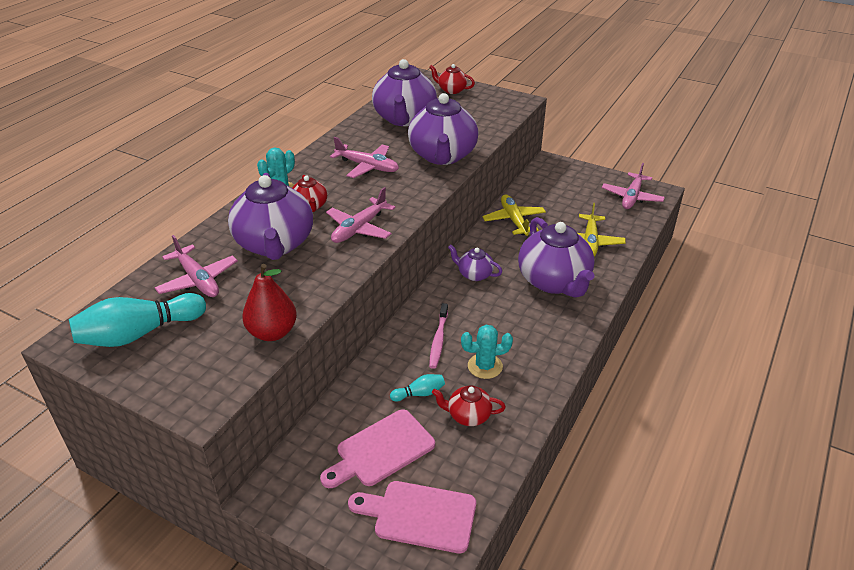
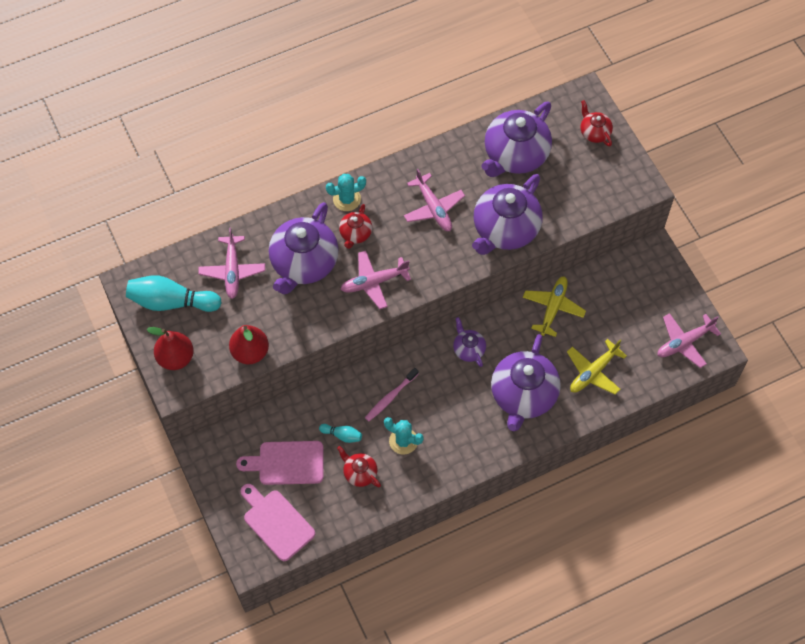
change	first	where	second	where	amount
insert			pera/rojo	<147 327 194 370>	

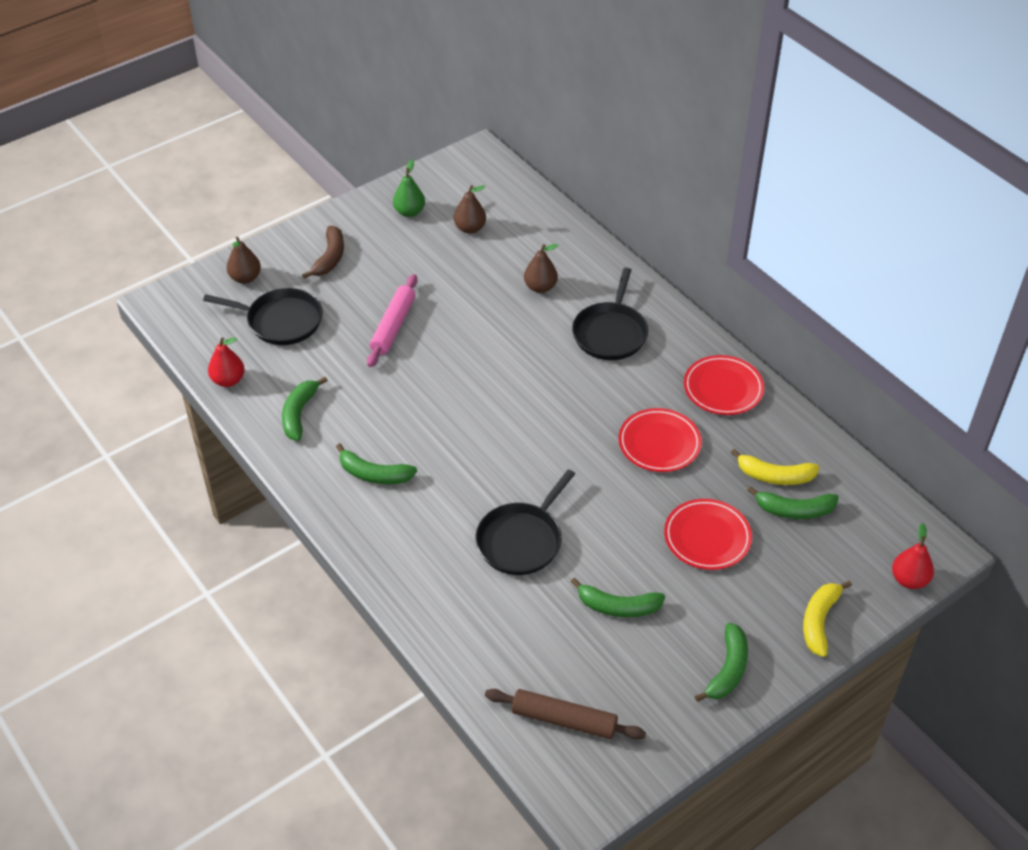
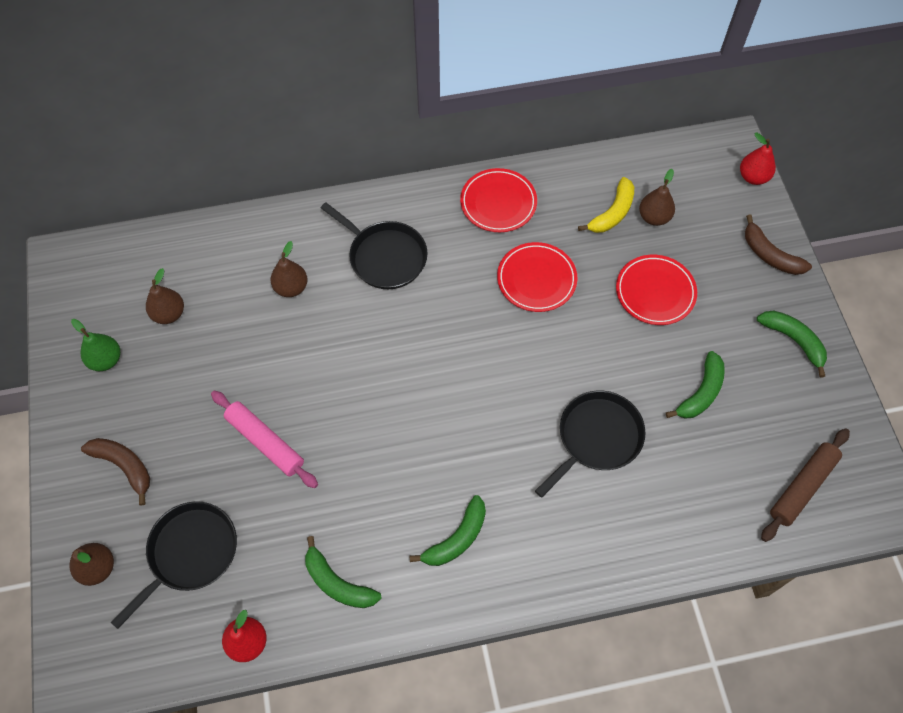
change	first	where	second	where	amount
replace	plátano/verde	<747 486 839 519>	pera/marrón	<639 169 675 226>	
recolor	plátano/amarillo	<803 581 852 657>	plátano/marrón	<745 215 812 275>	
rotate	sartén/negro	<476 469 575 575>		<535 390 646 498>	105 degrees counterclockwise

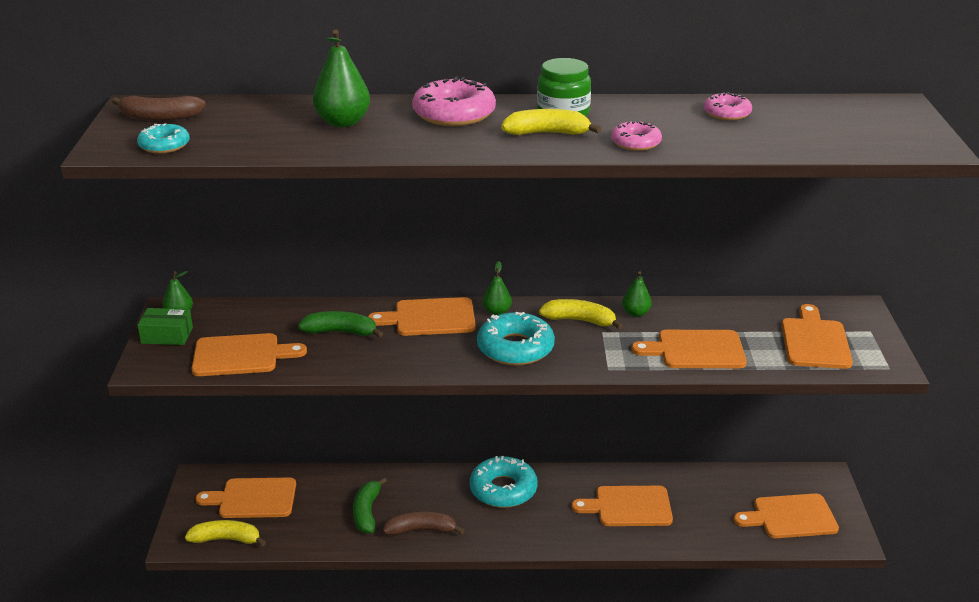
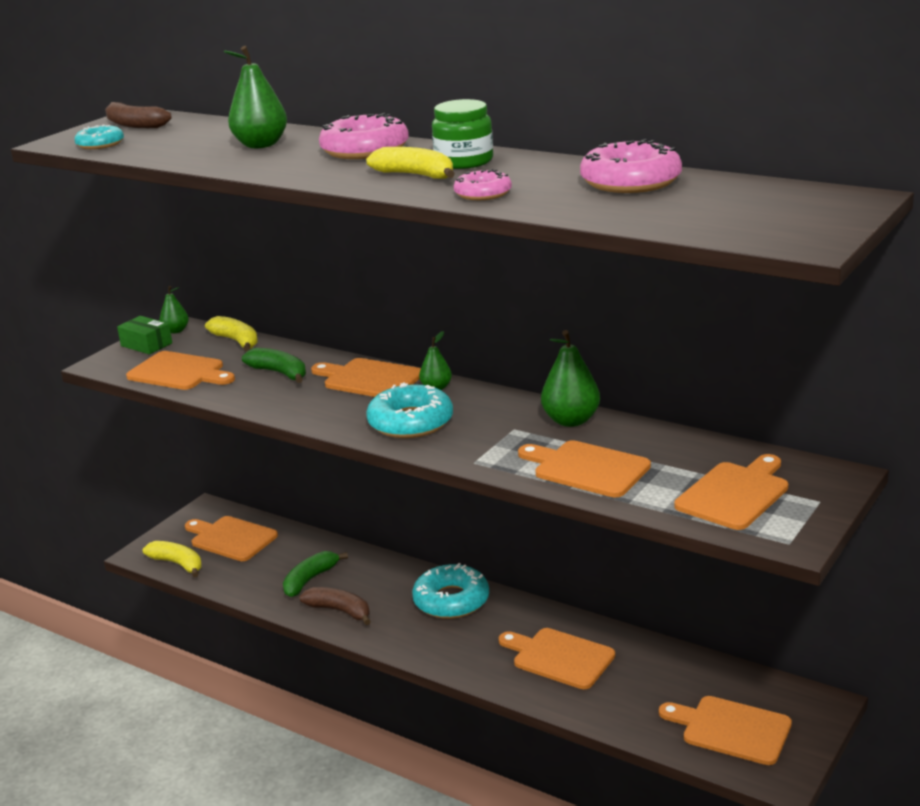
change	first	where	second	where	amount
move	plátano/amarillo	<539 299 623 329>		<205 316 258 351>	
resize	pera/verde	<622 271 652 317>		<541 330 600 427>	x1.70
resize	rosquilla/rosa	<704 92 752 120>		<580 139 682 193>	x1.74

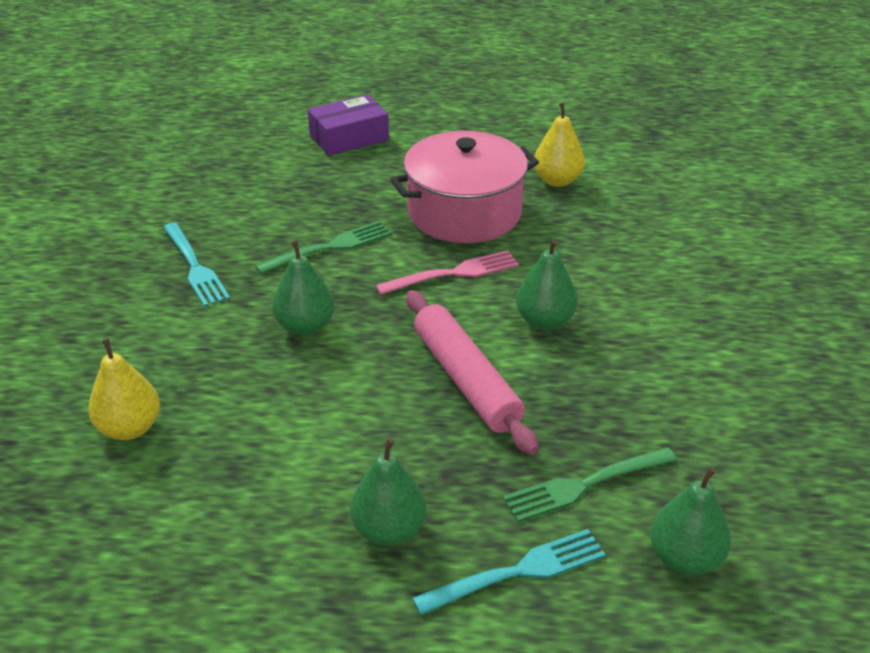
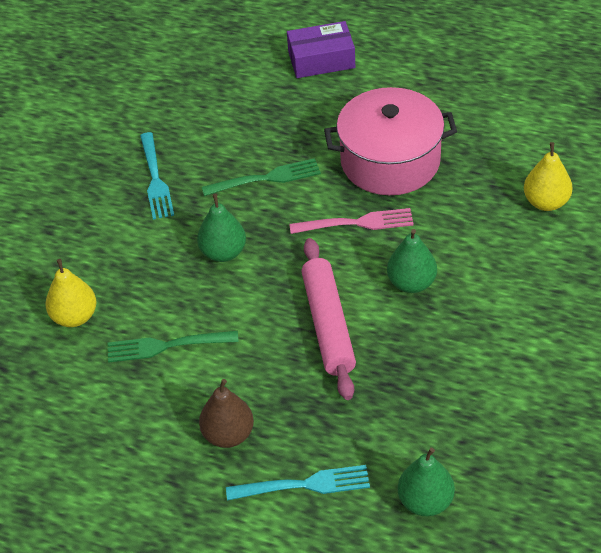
change	first	where	second	where	amount
move	tenedor/verde	<503 447 677 522>		<107 331 239 363>	
move	pera/amarillo	<534 103 585 187>		<524 142 573 211>	
recolor	pera/verde	<350 438 426 546>	pera/marrón	<199 379 254 448>	

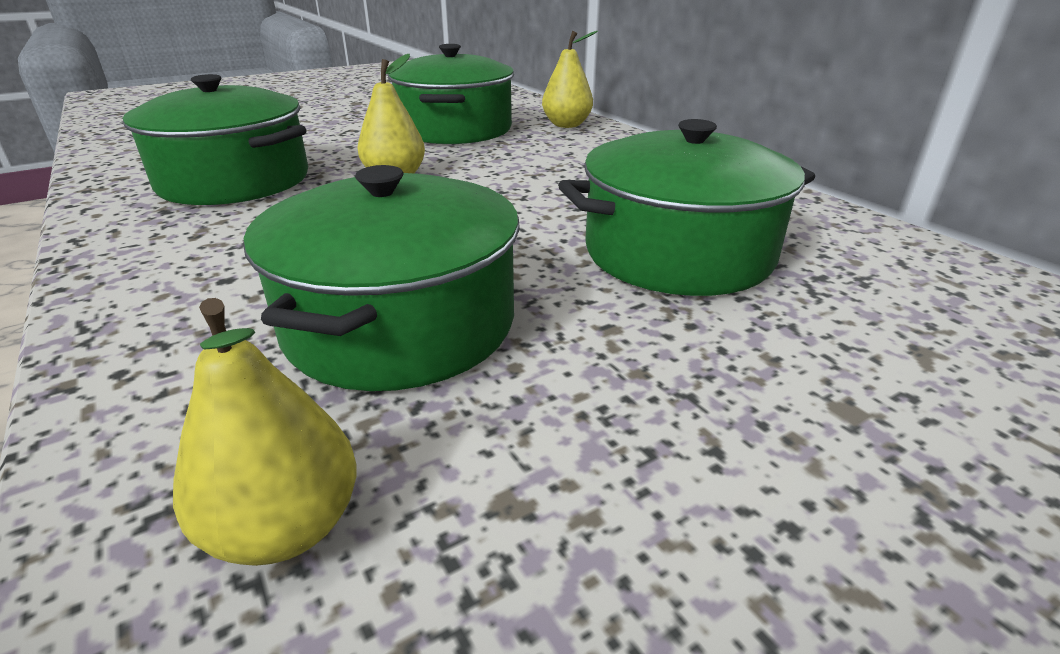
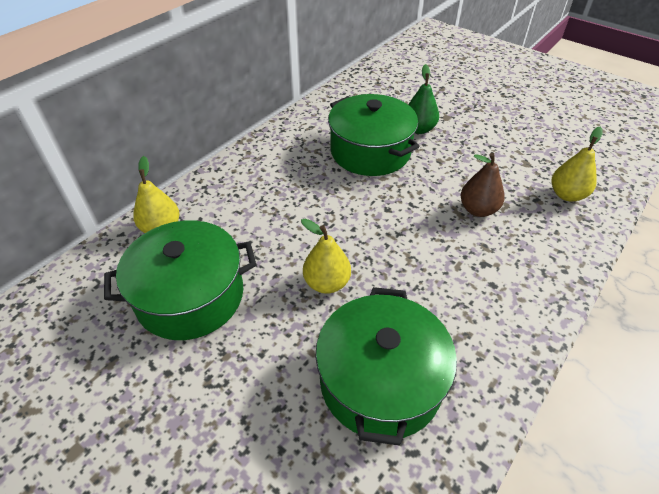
change	first	where	second	where	amount
insert			pera/verde	<408 64 439 134>	
replace	olla/verde	<243 165 520 391>	pera/marrón	<460 153 505 217>	

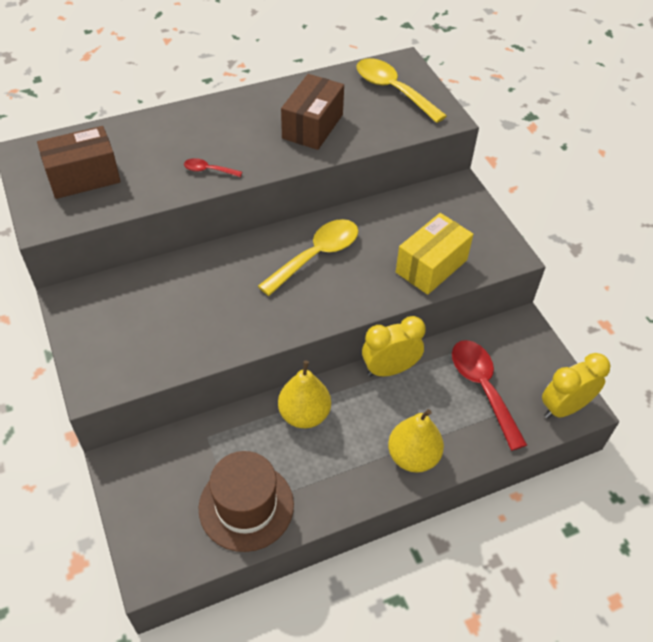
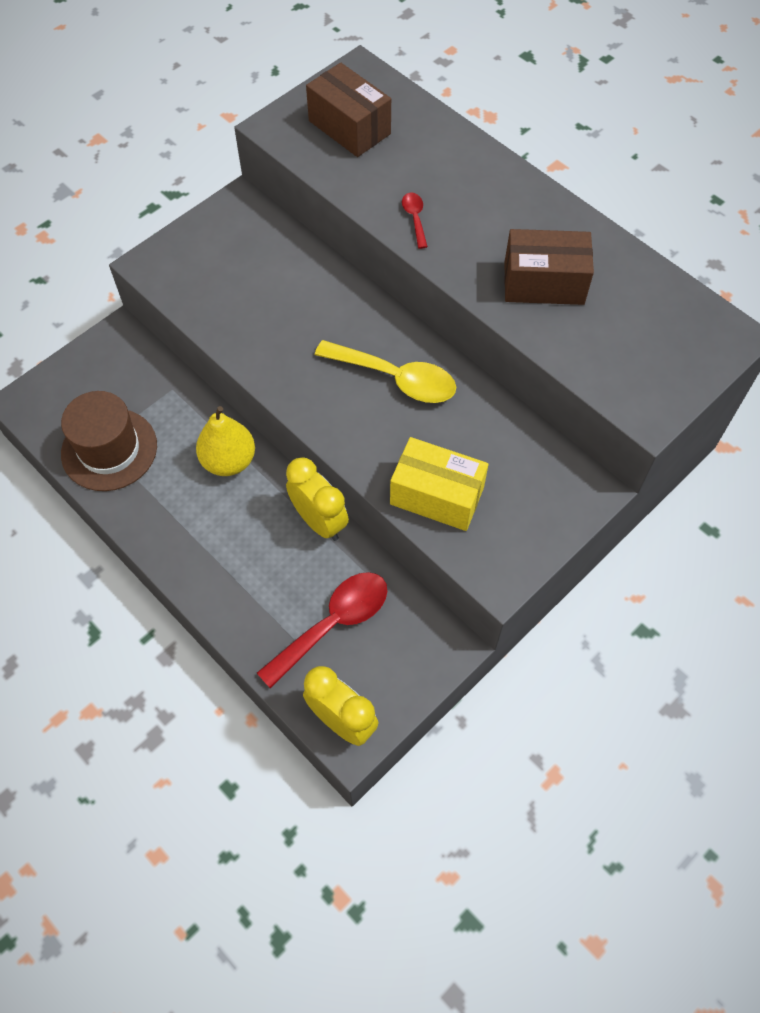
change	first	where	second	where	amount
delete	cuchara/amarillo	<356 58 447 123>			
delete	pera/amarillo	<388 409 444 473>			

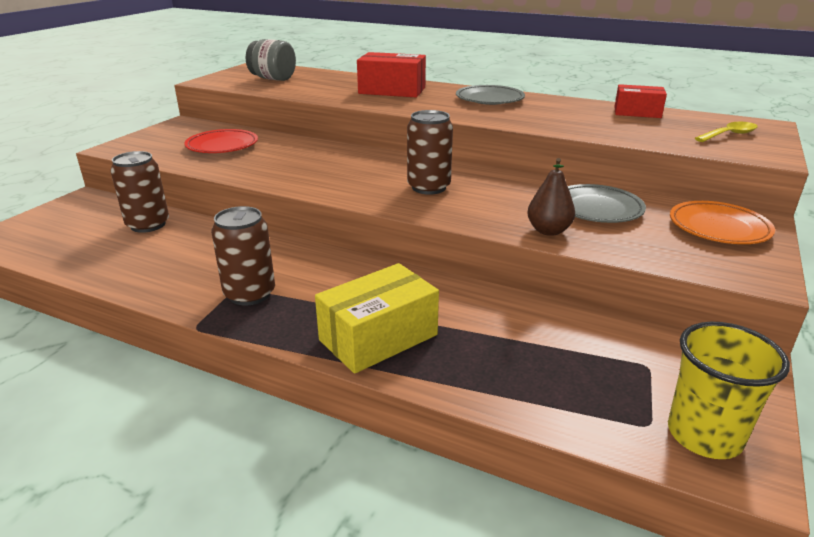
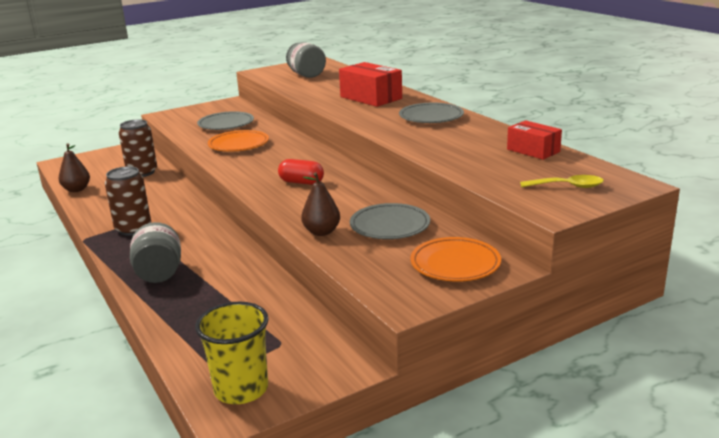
change	first	where	second	where	amount
insert			pera/marrón	<59 143 90 192>	
insert			plato/naranja	<208 130 269 151>	
replace	caja/amarillo	<315 263 439 374>	tarro/gris	<130 222 181 283>	
replace	lata/marrón	<407 110 453 195>	cápsula/rojo	<278 159 324 185>	
recolor	plato/rojo	<184 129 258 153>	plato/gris	<197 111 254 130>	

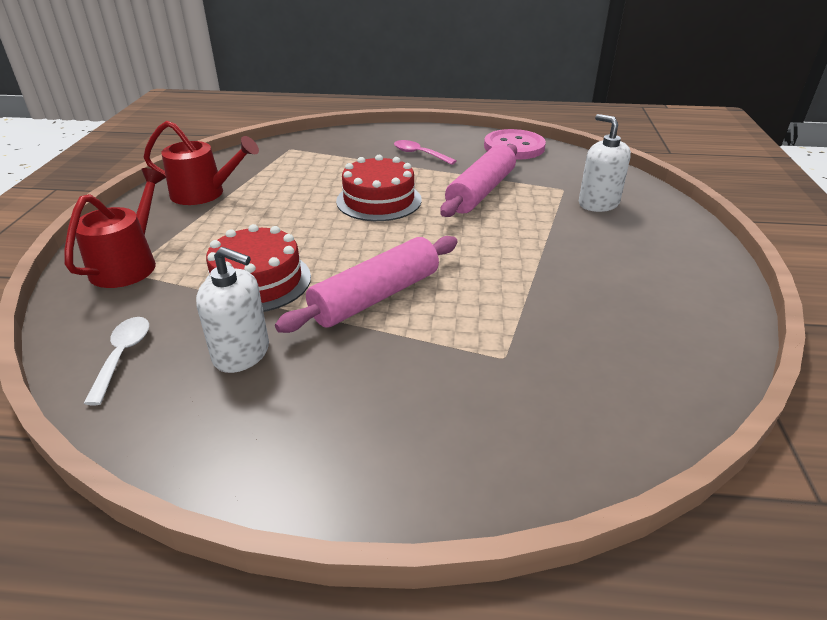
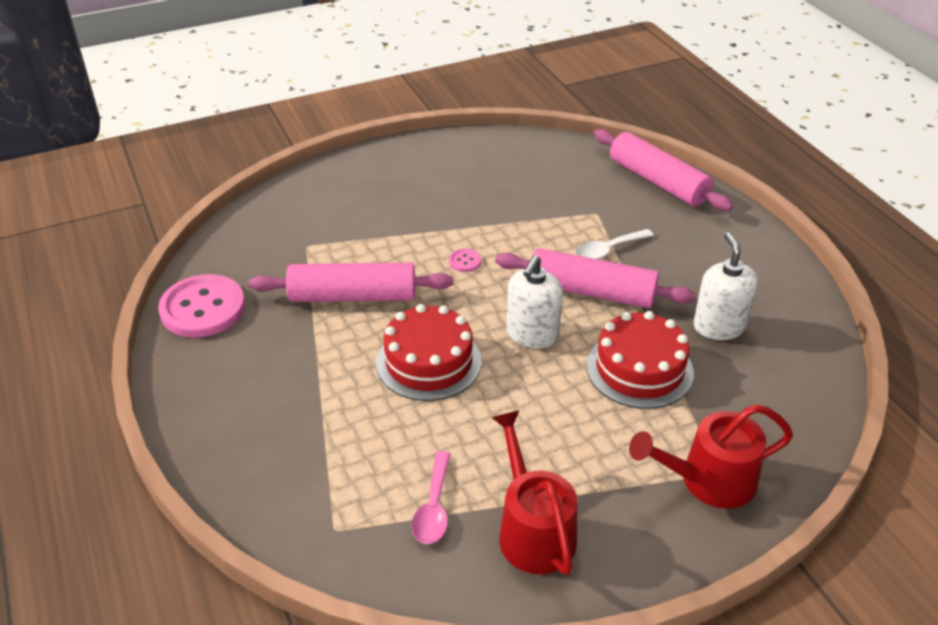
change	first	where	second	where	amount
insert			botón/rosa	<449 249 481 272>	
insert			rodillo/rosa	<594 129 733 211>	
move	cuchara/blanco	<83 317 149 405>		<576 229 654 259>	
move	cuchara/rosa	<394 140 456 165>		<412 451 451 544>	
move	dispensador de jabón/blanco	<579 114 631 212>		<507 255 563 348>	

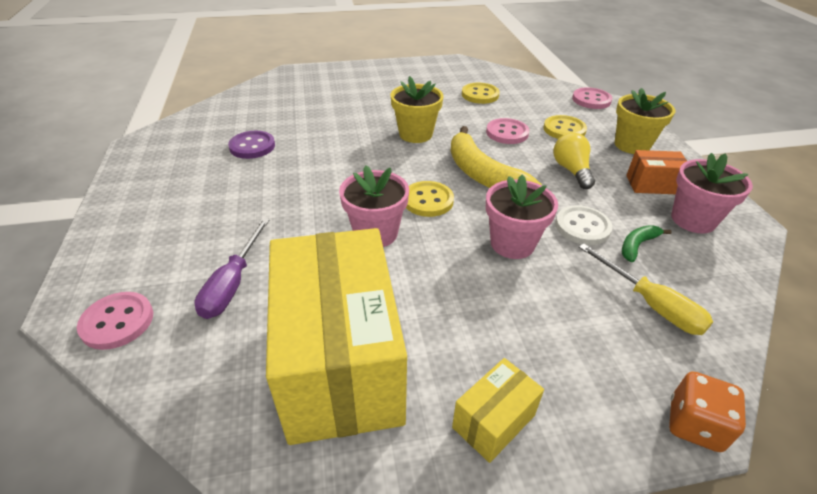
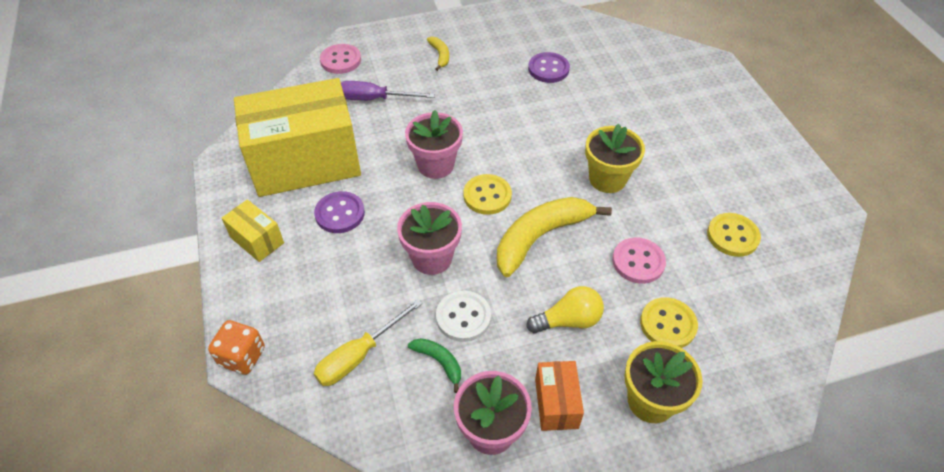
change	first	where	second	where	amount
delete	botón/rosa	<572 87 612 109>			
insert			botón/morado	<314 191 365 233>	
insert			plátano/amarillo	<427 37 449 71>	

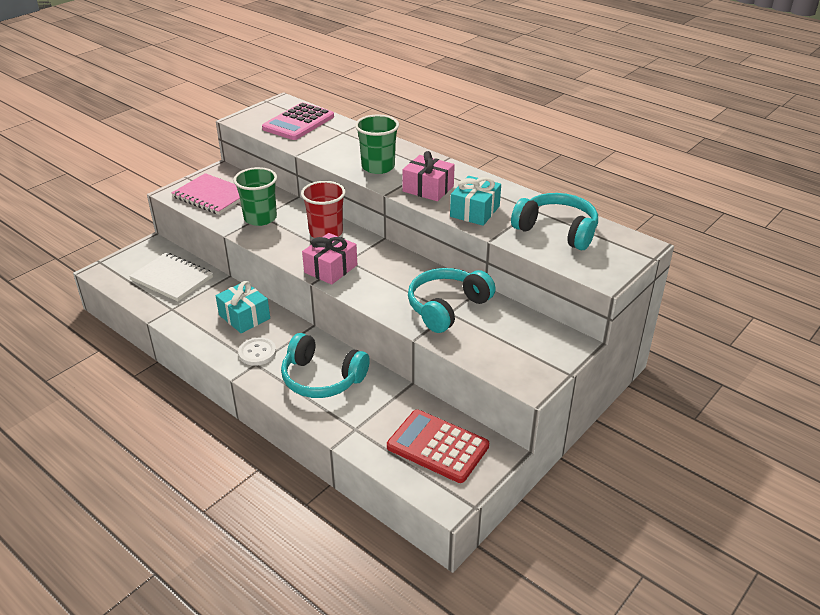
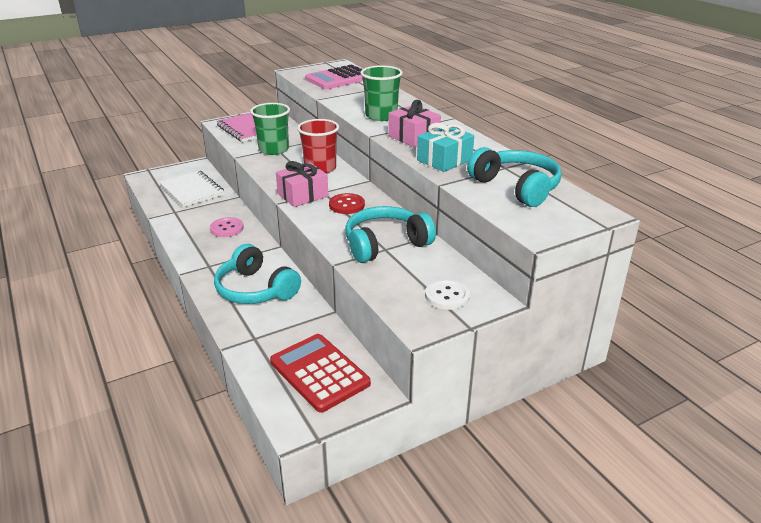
change	first	where	second	where	amount
insert			botón/rojo	<329 193 365 214>	
move	botón/blanco	<238 338 276 366>		<425 279 470 310>	
replace	regalo/turquesa	<215 281 270 333>	botón/rosa	<210 217 244 237>	

